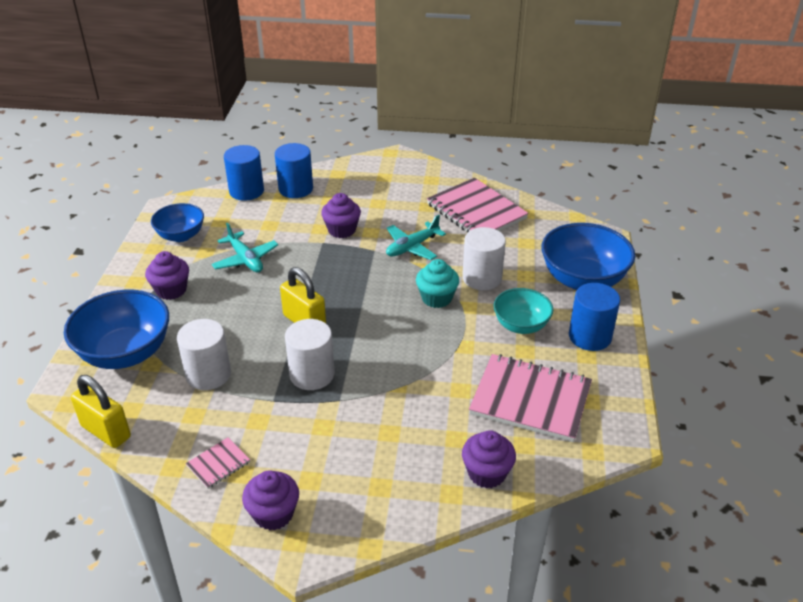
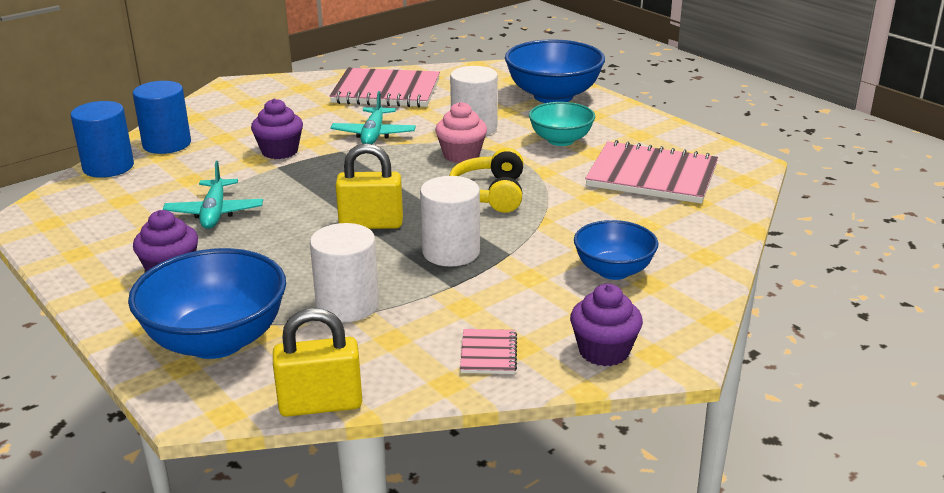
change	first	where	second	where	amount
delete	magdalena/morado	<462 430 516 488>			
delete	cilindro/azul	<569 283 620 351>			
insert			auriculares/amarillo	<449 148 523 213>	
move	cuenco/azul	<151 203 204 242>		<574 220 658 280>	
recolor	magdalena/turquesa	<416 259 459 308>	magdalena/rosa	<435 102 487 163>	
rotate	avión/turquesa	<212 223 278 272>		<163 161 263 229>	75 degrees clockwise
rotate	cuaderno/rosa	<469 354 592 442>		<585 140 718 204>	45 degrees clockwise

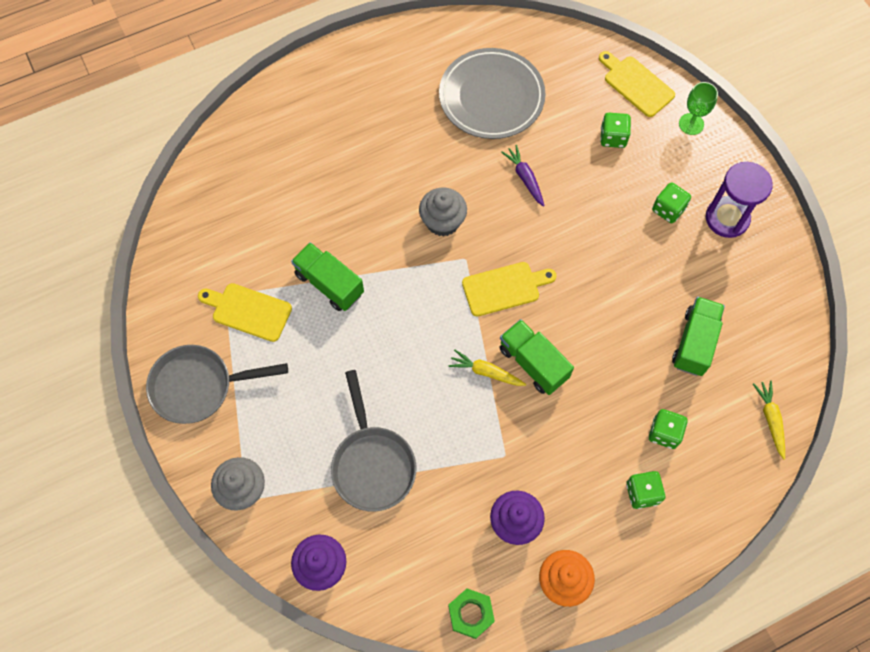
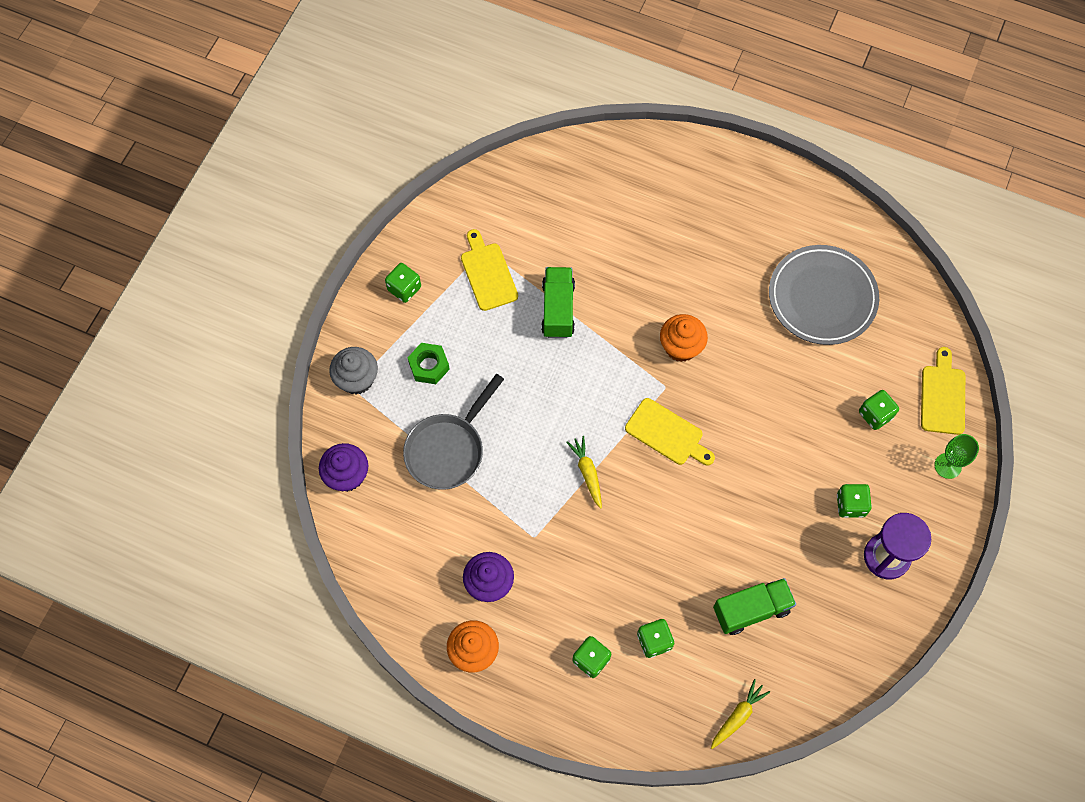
change	first	where	second	where	amount
delete	camión/verde	<499 319 574 395>			
delete	zanahoria/morado	<501 145 545 207>			
move	tuerca/verde	<448 588 495 639>		<407 343 450 384>	
replace	sartén/gris	<146 345 288 424>	dado/verde	<385 263 421 303>	
recolor	magdalena/gris	<419 187 467 237>	magdalena/naranja	<660 314 708 362>	

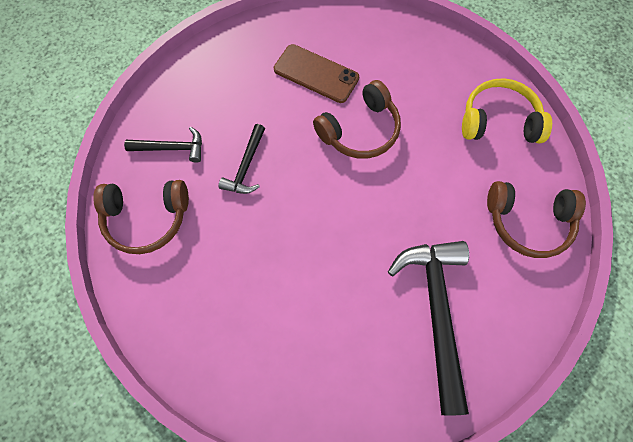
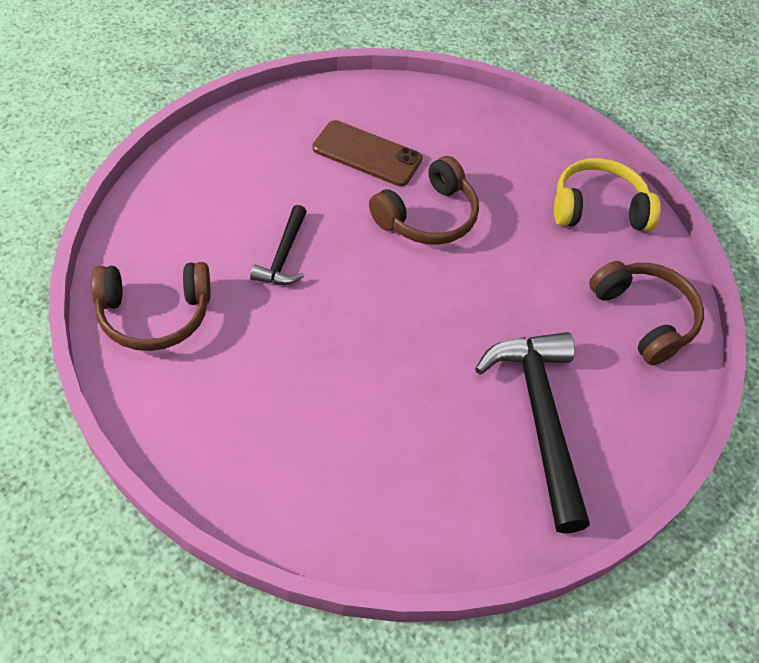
change	first	where	second	where	amount
delete	martillo/negro	<124 127 202 163>			
rotate	auriculares/marrón	<487 181 586 258>		<589 261 704 365>	120 degrees counterclockwise

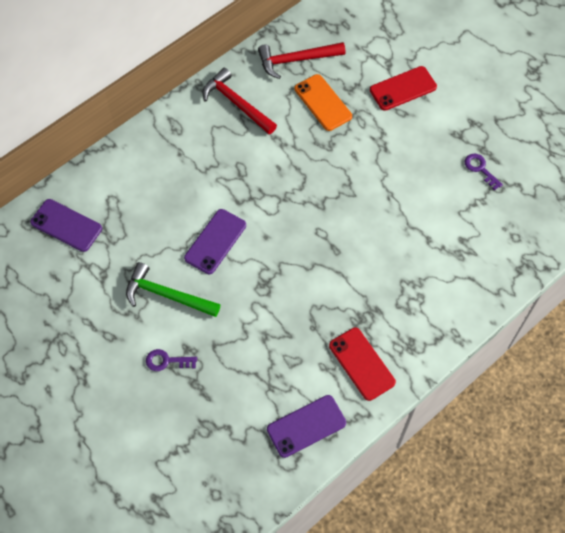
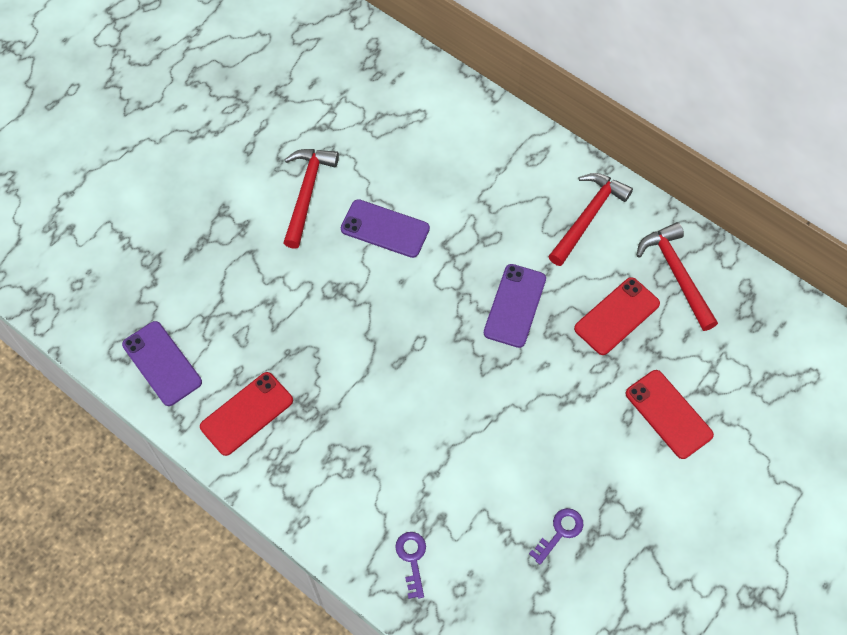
change	first	where	second	where	amount
move	móvil/morado	<30 199 102 252>		<484 264 546 348>	
move	llave/morado	<146 349 197 371>		<395 532 426 599>	
recolor	martillo/verde	<126 262 220 317>	martillo/rojo	<283 149 339 249>	
recolor	móvil/naranja	<295 74 352 131>	móvil/rojo	<574 277 660 355>	

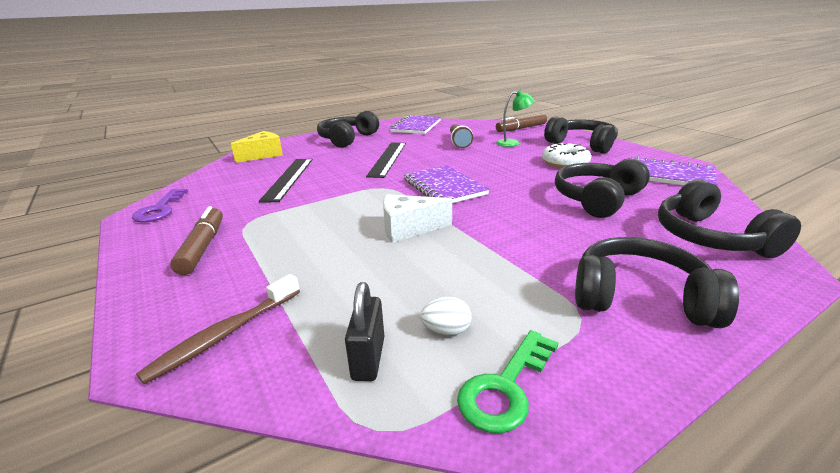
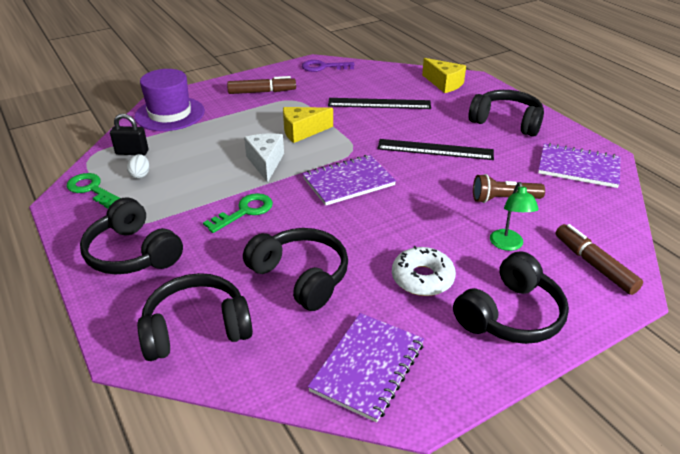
change	first	where	second	where	amount
insert			llave/verde	<203 193 273 233>	
insert			queso/amarillo	<283 107 333 143>	
replace	cepillo de dientes/marrón	<136 274 300 384>	sombrero/morado	<135 69 205 131>	
rotate	auriculares/negro	<575 237 739 328>		<80 197 183 274>	120 degrees clockwise

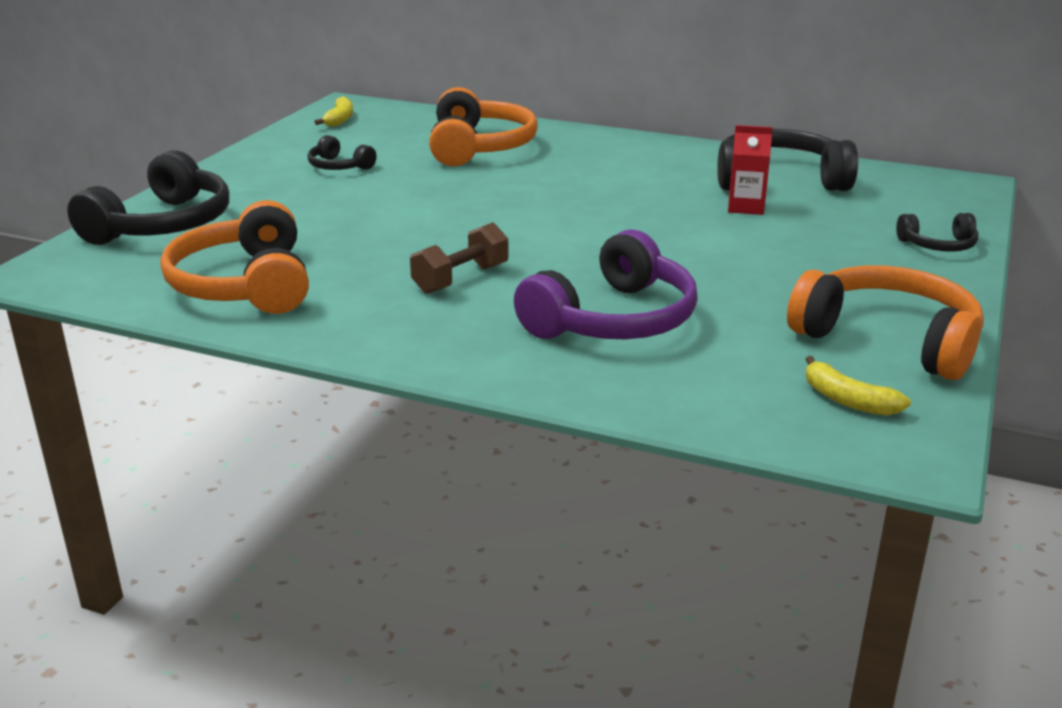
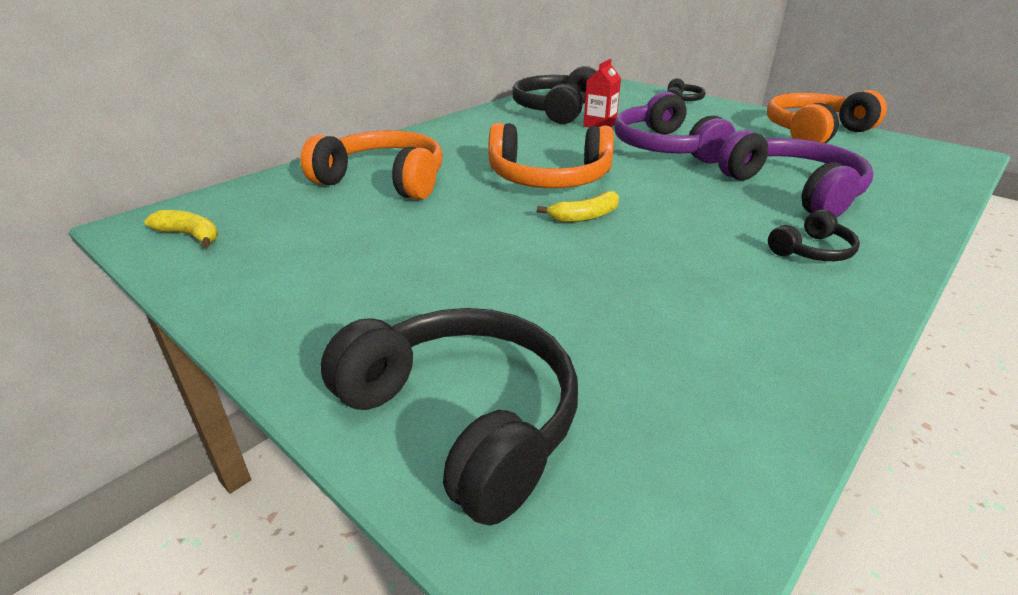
change	first	where	second	where	amount
delete	mancuerna/marrón	<410 222 509 294>			
insert			auriculares/morado	<614 91 736 163>	
move	auriculares/naranja	<160 200 309 314>		<488 123 614 188>	
move	auriculares/negro	<308 135 376 170>		<768 209 860 261>	
move	plátano/amarillo	<805 356 911 416>		<537 191 619 222>	

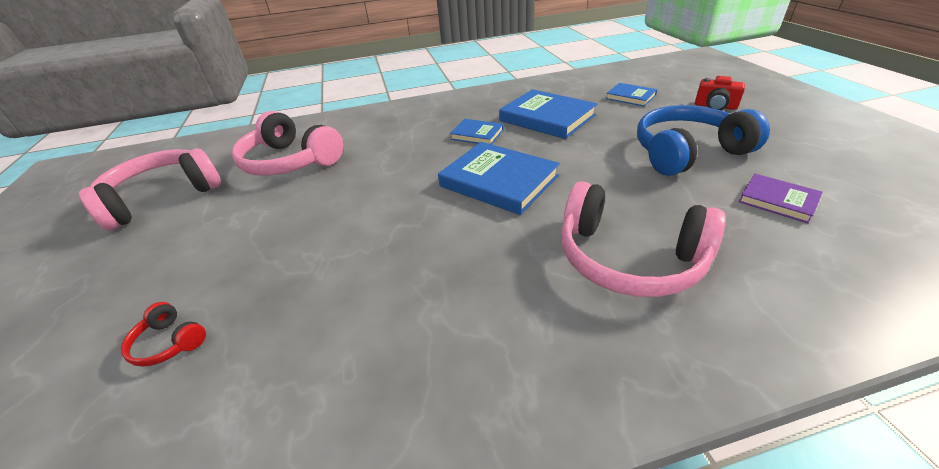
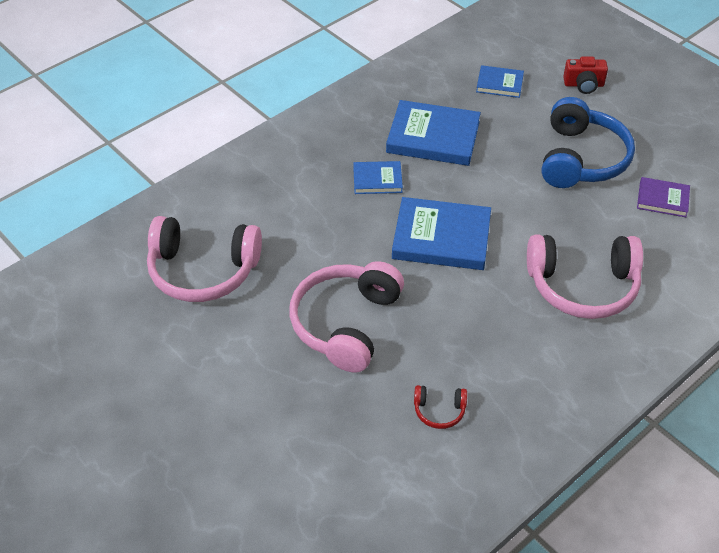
change	first	where	second	where	amount
move	auriculares/rosa	<79 149 221 231>		<290 261 404 373>	
move	auriculares/rojo	<121 302 206 366>		<414 385 467 429>	
rotate	auriculares/azul	<637 105 770 176>		<542 97 635 188>	150 degrees clockwise

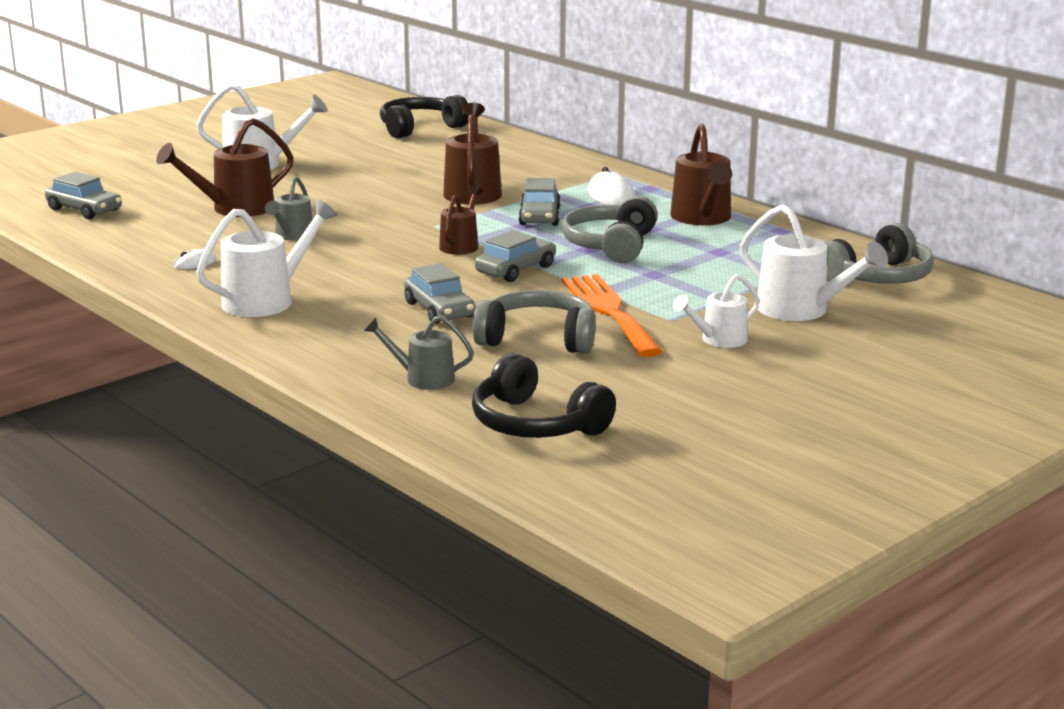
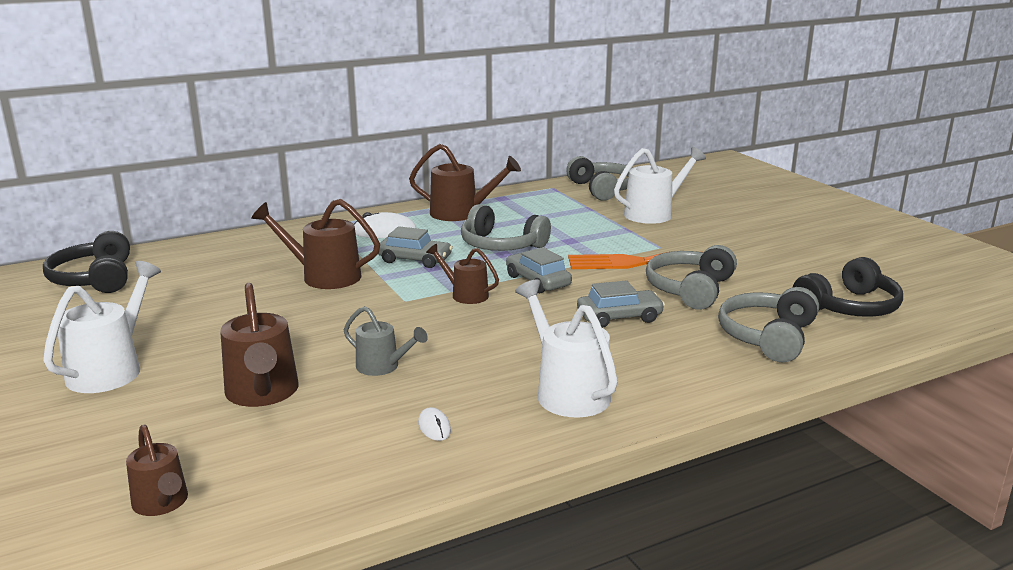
change	first	where	second	where	amount
delete	regadera/blanco	<673 274 760 348>			
replace	coche/gris	<45 172 122 219>	regadera/marrón	<126 424 188 516>	
replace	regadera/gris	<364 315 474 390>	auriculares/gris	<718 287 819 363>	

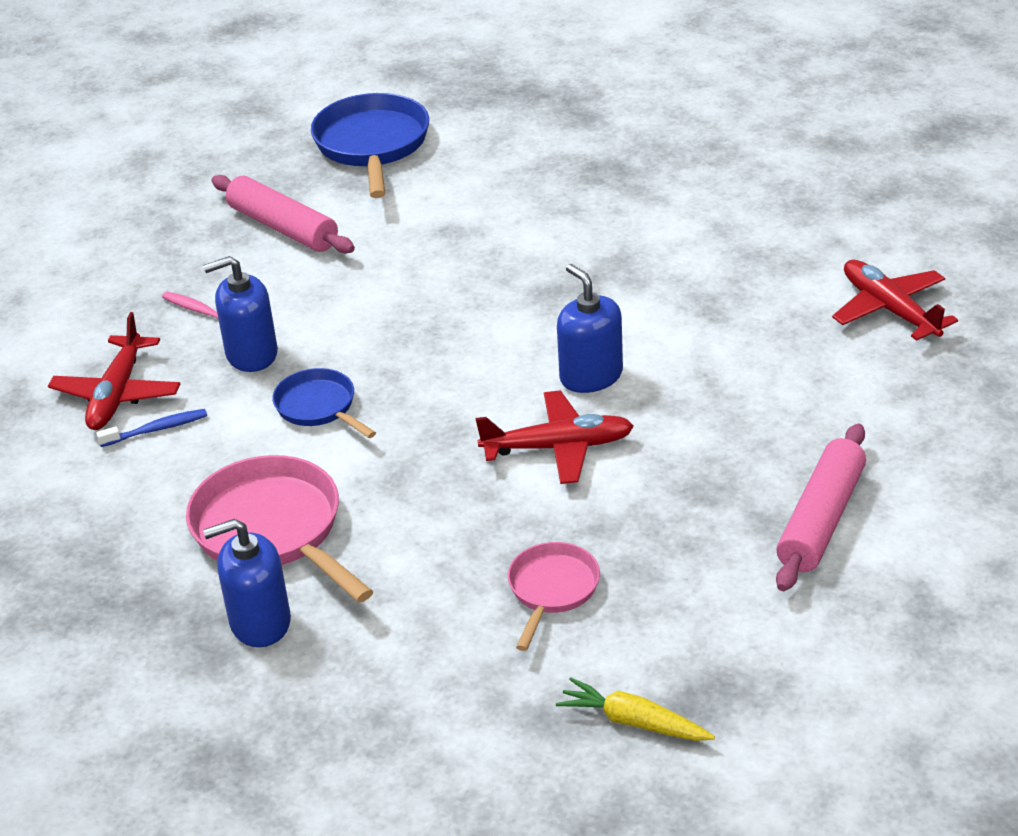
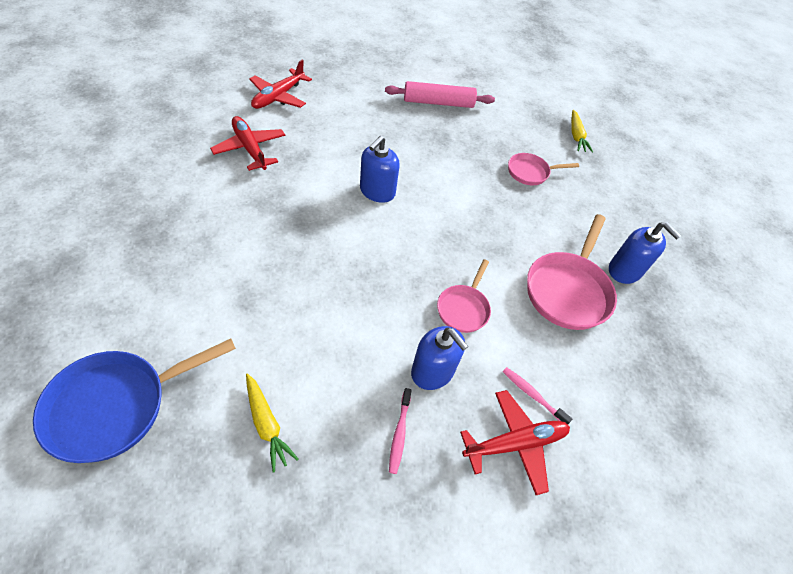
change	first	where	second	where	amount
move	avión/rojo	<476 390 634 484>		<210 116 285 171>	
replace	rodillo/rosa	<212 175 355 254>	zanahoria/amarillo	<246 374 298 473>	
recolor	cepillo de dientes/azul	<96 409 207 447>	cepillo de dientes/rosa	<503 367 572 424>	
recolor	sartén/azul	<273 368 376 438>	sartén/rosa	<437 259 491 333>	

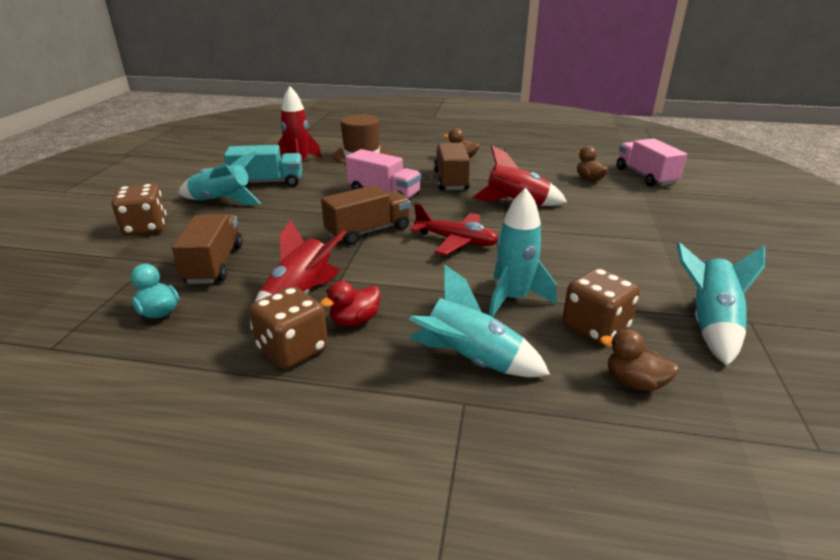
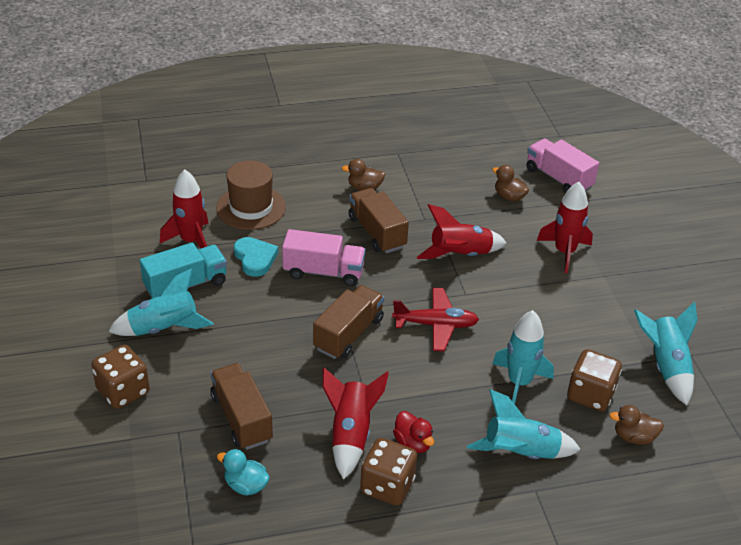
change	first	where	second	where	amount
insert			corazón/turquesa	<234 237 278 277>	
insert			cohete/rojo	<537 182 593 273>	
rotate	pato/rojo	<320 281 381 326>		<393 411 434 453>	60 degrees counterclockwise

